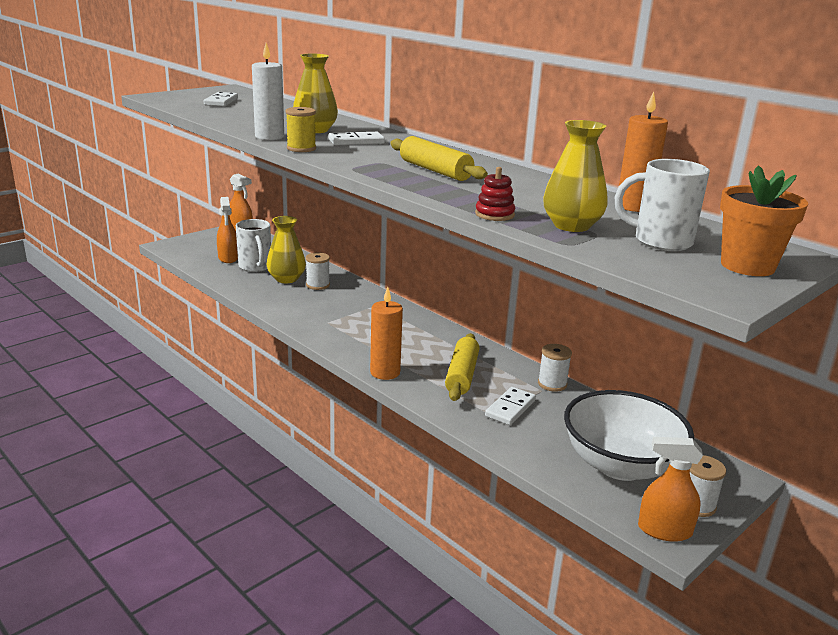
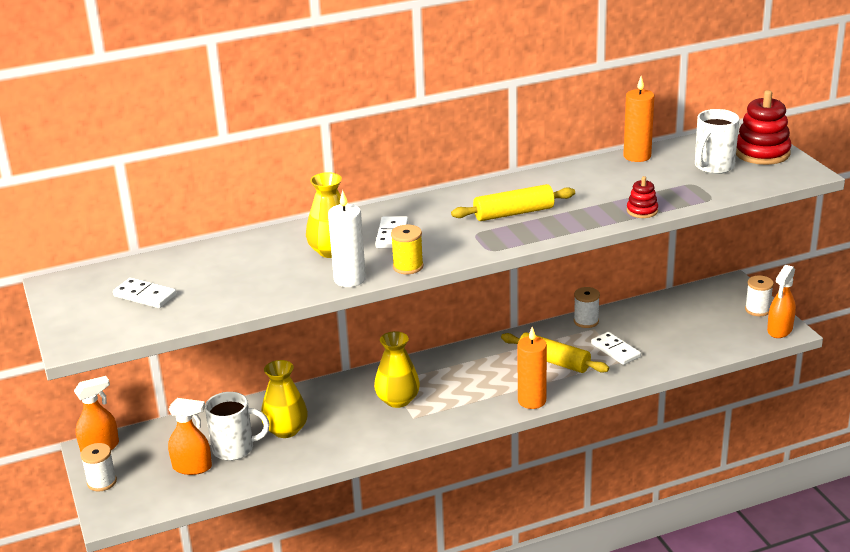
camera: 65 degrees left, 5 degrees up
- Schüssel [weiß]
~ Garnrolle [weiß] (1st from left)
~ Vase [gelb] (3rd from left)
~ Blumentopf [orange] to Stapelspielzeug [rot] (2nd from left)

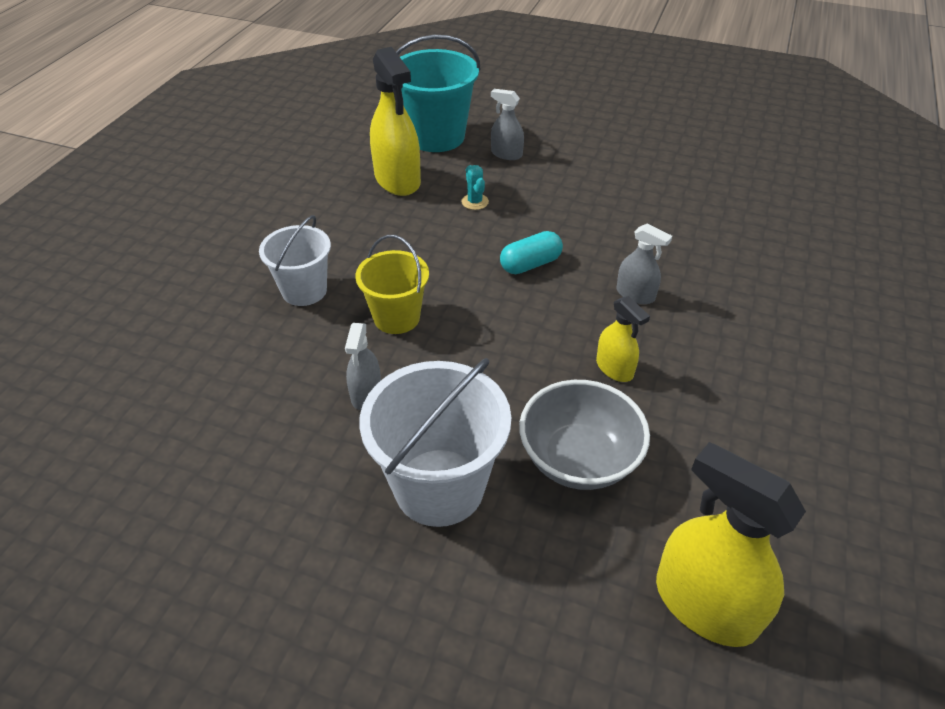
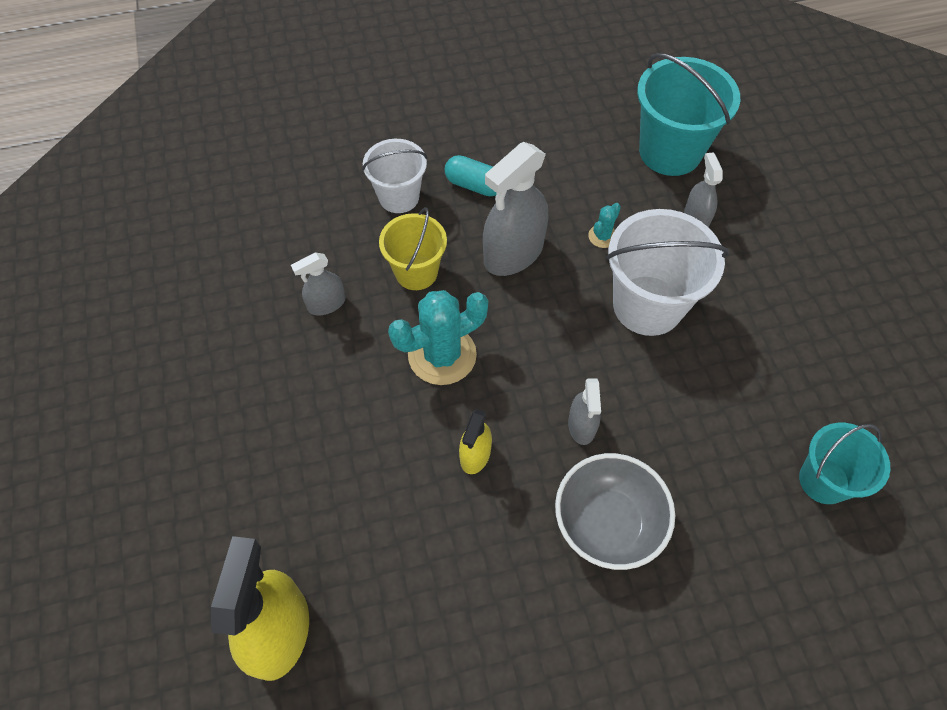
camera: 55 degrees right, 15 degrees up
- Sprühflasche [gelb] (1st from left)
+ Kaktus [türkis] (1st from left)
+ Sprühflasche [grau] (2nd from left)
+ Eimer [türkis] (2nd from left)
~ Eimer [weiß] (2nd from left)
~ Kapsel [türkis]
~ Schüssel [grau]

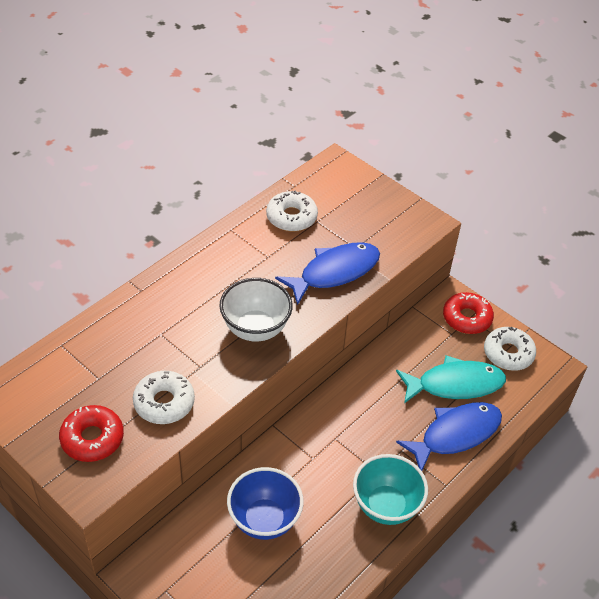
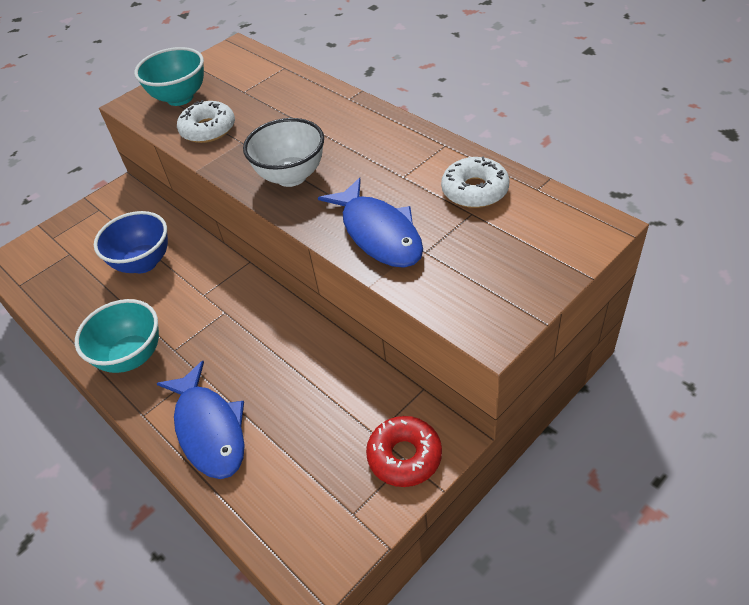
camera: 100 degrees right, 0 degrees up
- Fisch [türkis]
- Donut [weiß] (3rd from left)
~ Donut [rot] (1st from left) to Schüssel [türkis] (2nd from left)

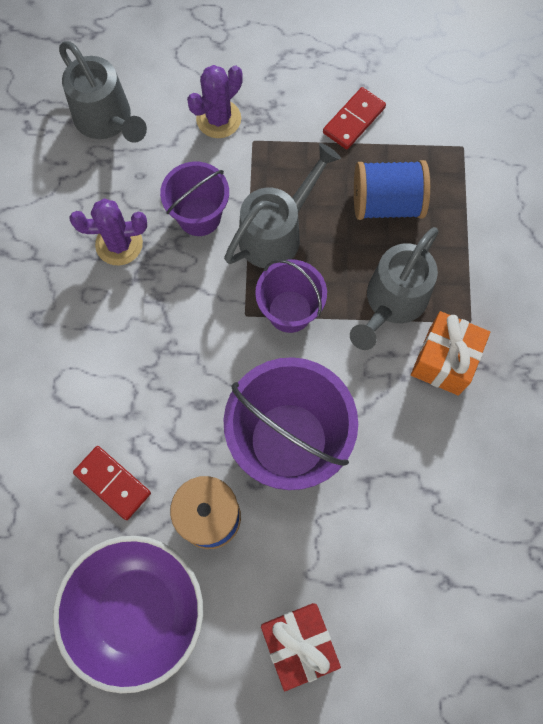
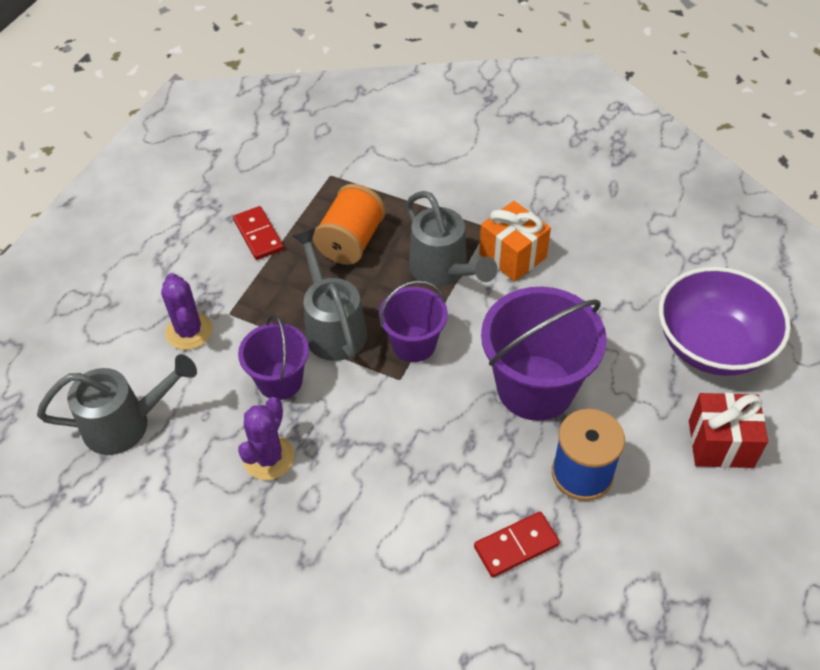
camera: 65 degrees left, 20 degrees down
~ Schüssel [lila]
~ Garnrolle [blau] (2nd from left) to Garnrolle [orange]

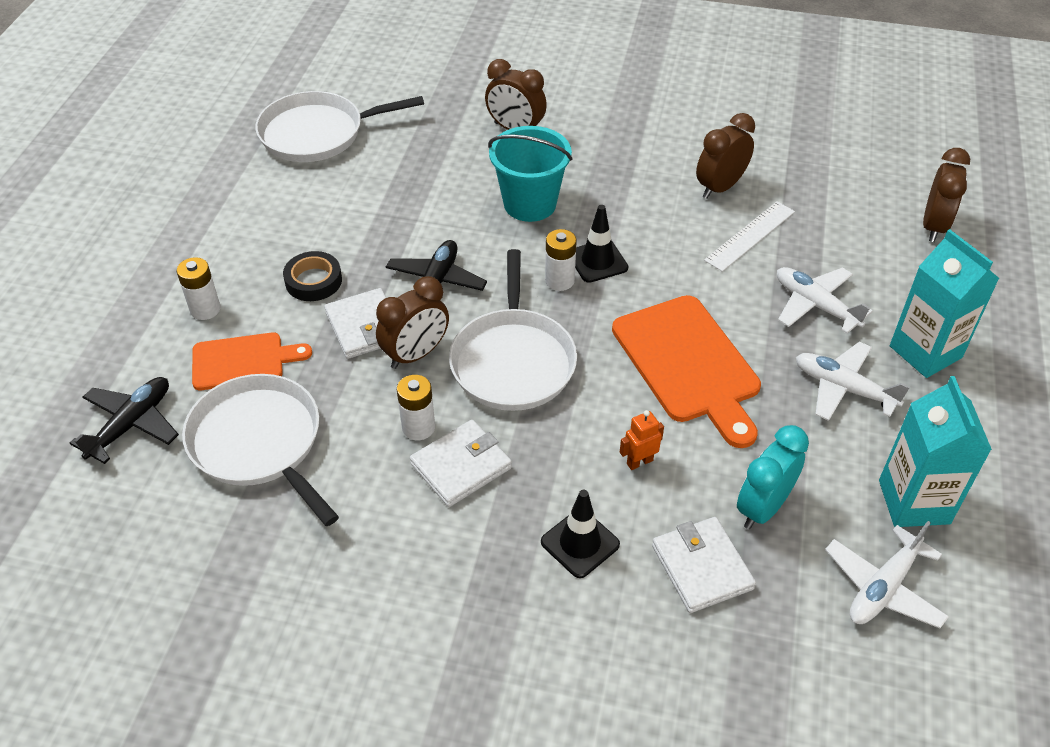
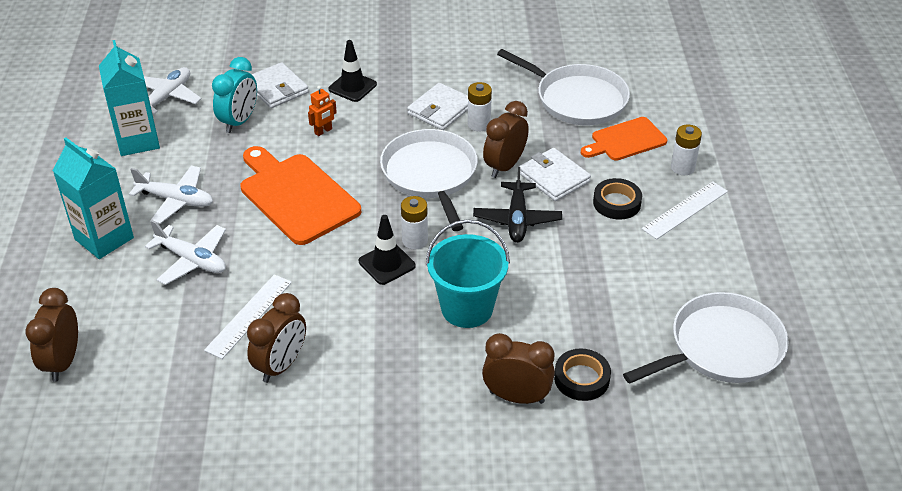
camera: 165 degrees right, 5 degrees down
- Flugzeug [schwarz] (1st from left)
+ Klebeband [schwarz] (1st from left)
+ Lineal [weiß] (2nd from left)

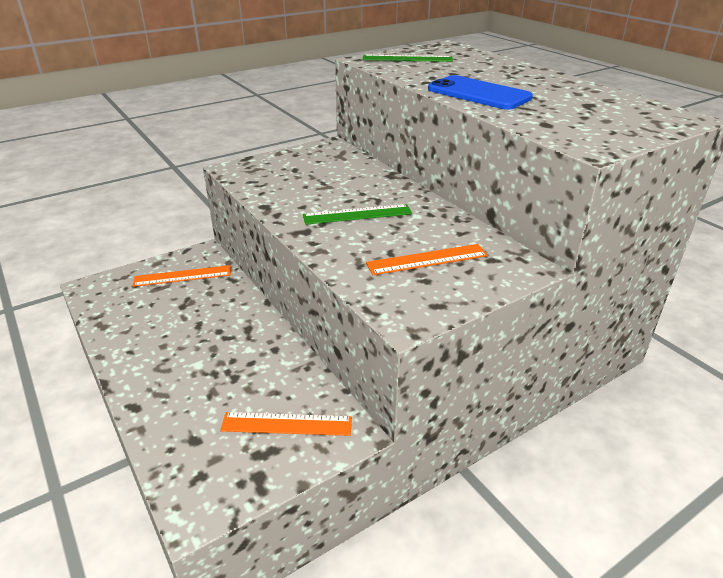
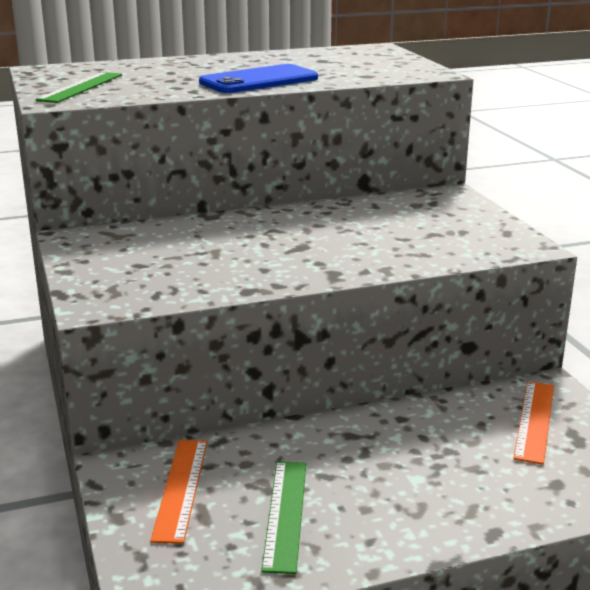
camera: 75 degrees left, 10 degrees down
- Lineal [orange] (3rd from left)
~ Lineal [grün] (1st from left in the first image) to Lineal [grün] (2nd from left)

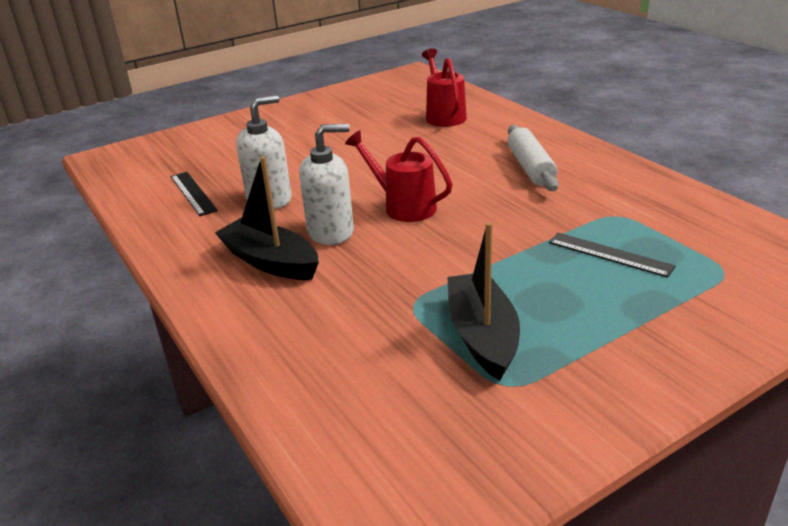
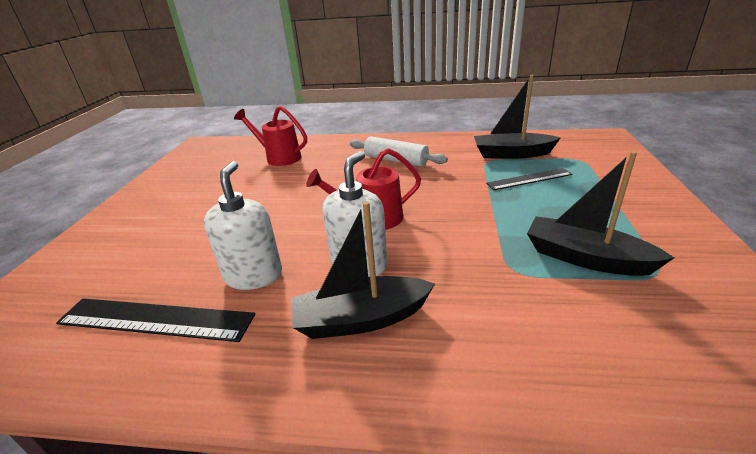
camera: 50 degrees left, 0 degrees up
+ Boot [schwarz] (2nd from left)
~ Lineal [schwarz] (1st from left) x1.57

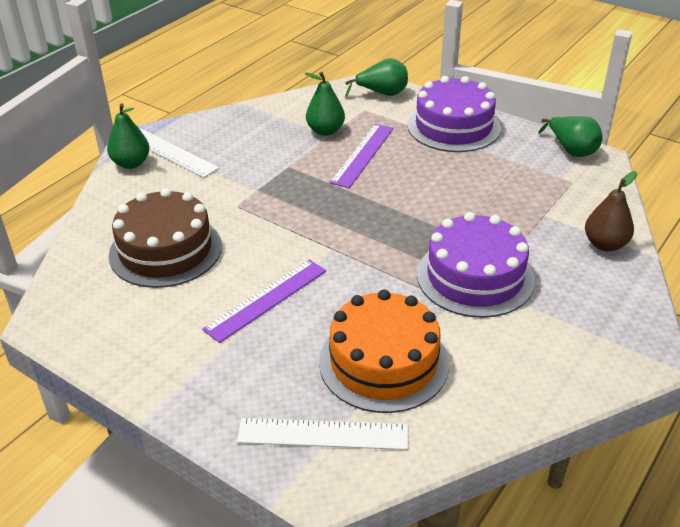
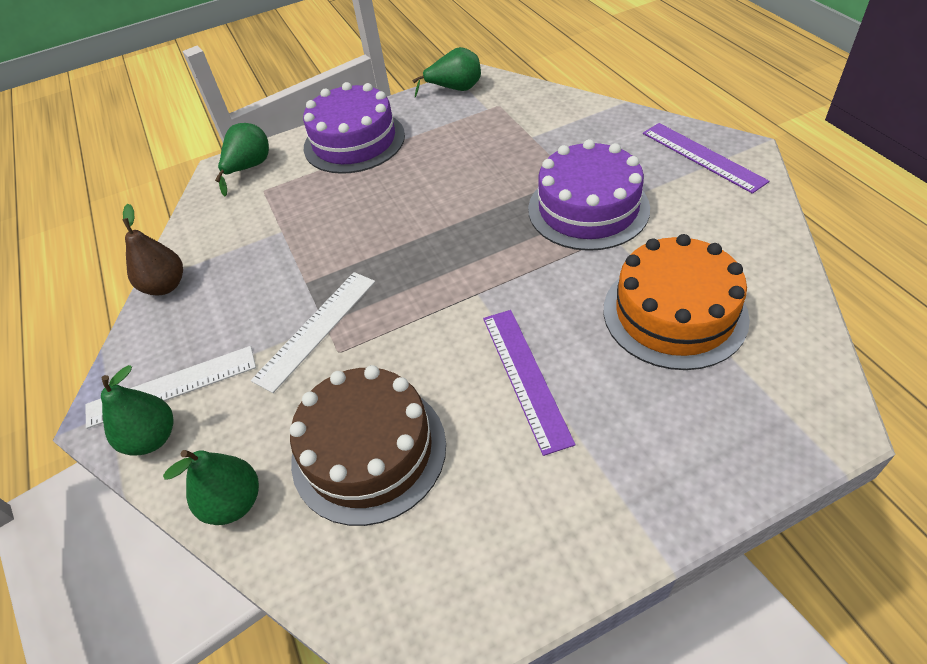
camera: 55 degrees left, 10 degrees up
~ Lineal [weiß] (2nd from left)
~ Birne [grün] (2nd from left)
~ Lineal [lila] (2nd from left)
~ Birne [braun]

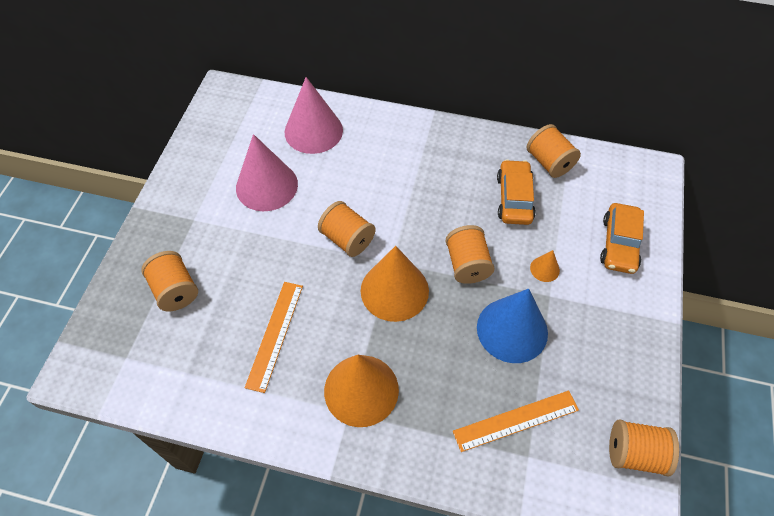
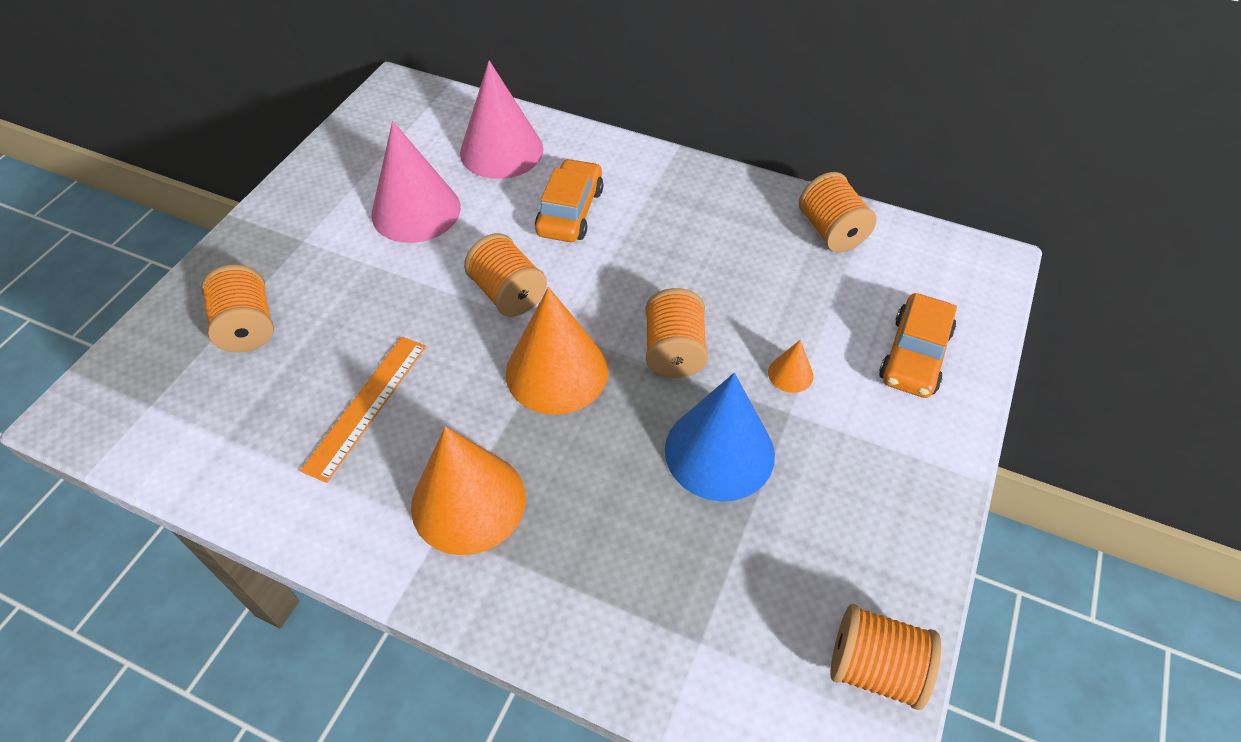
camera: 10 degrees right, 5 degrees down
- Lineal [orange] (2nd from left)
~ Auto [orange] (1st from left)

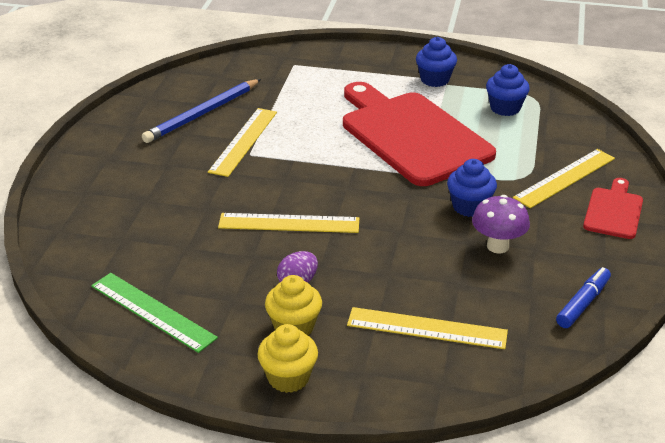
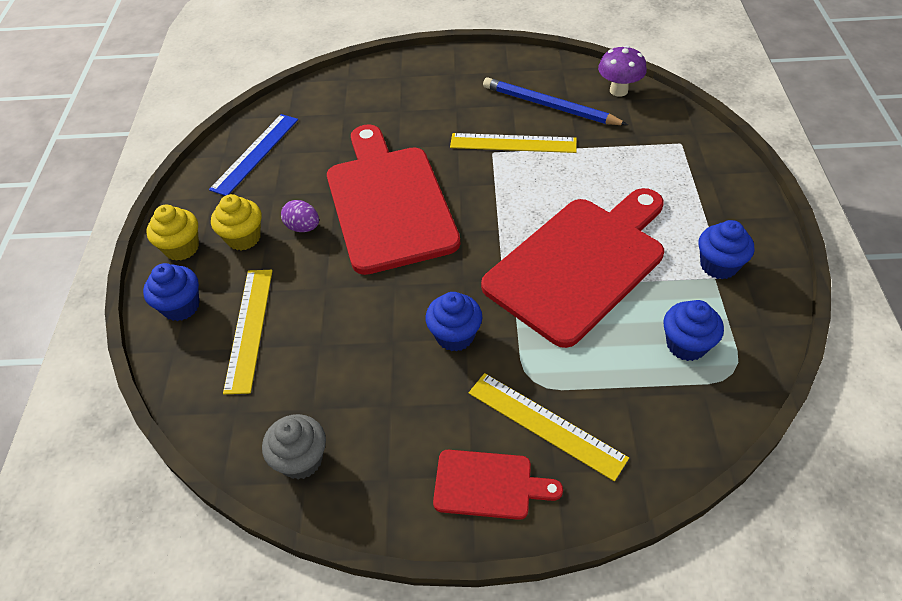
camera: 80 degrees right, 15 degrees up
+ Muffin [blau] (1st from left)
~ Pilz [lila]
~ Lineal [gelb] (2nd from left) to Schneidebrett [rot] (1st from left)
~ Filzstift [blau] to Muffin [grau]
~ Lineal [grün] to Lineal [blau]

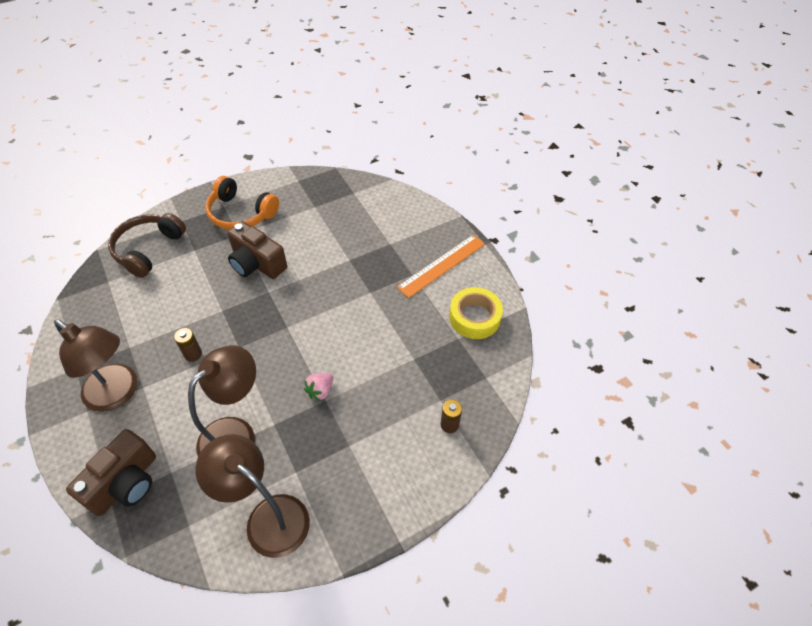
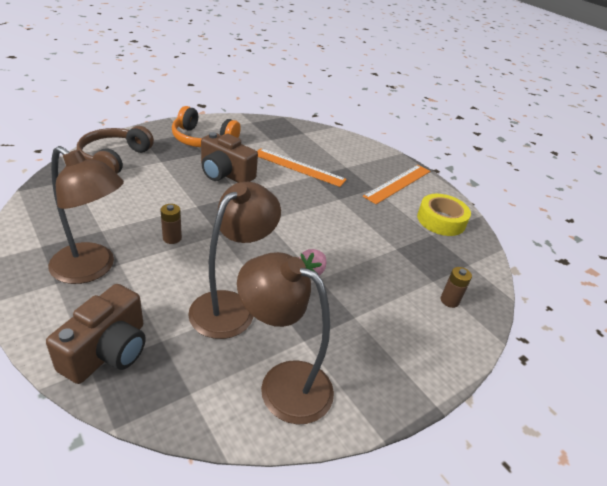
camera: 10 degrees left, 15 degrees down
+ Lineal [orange] (1st from left)

